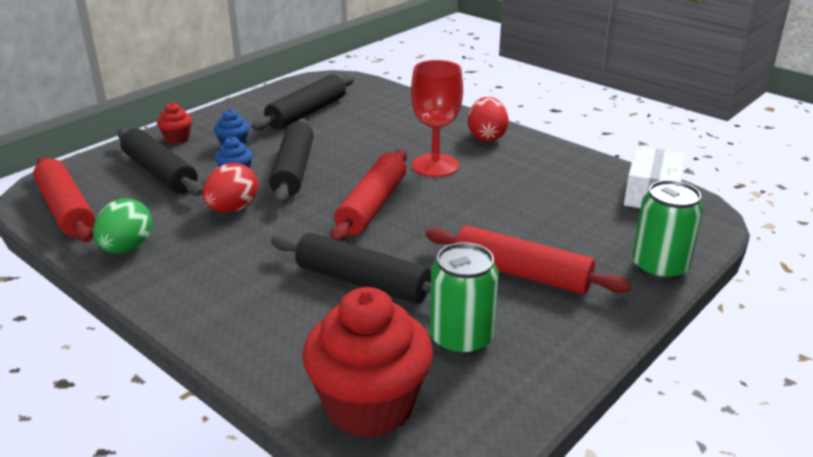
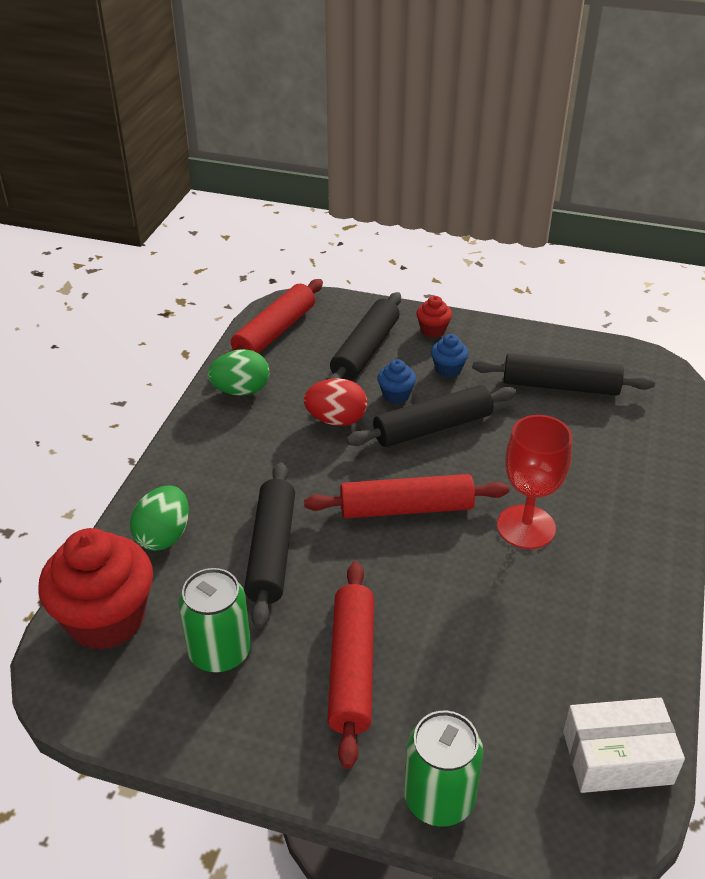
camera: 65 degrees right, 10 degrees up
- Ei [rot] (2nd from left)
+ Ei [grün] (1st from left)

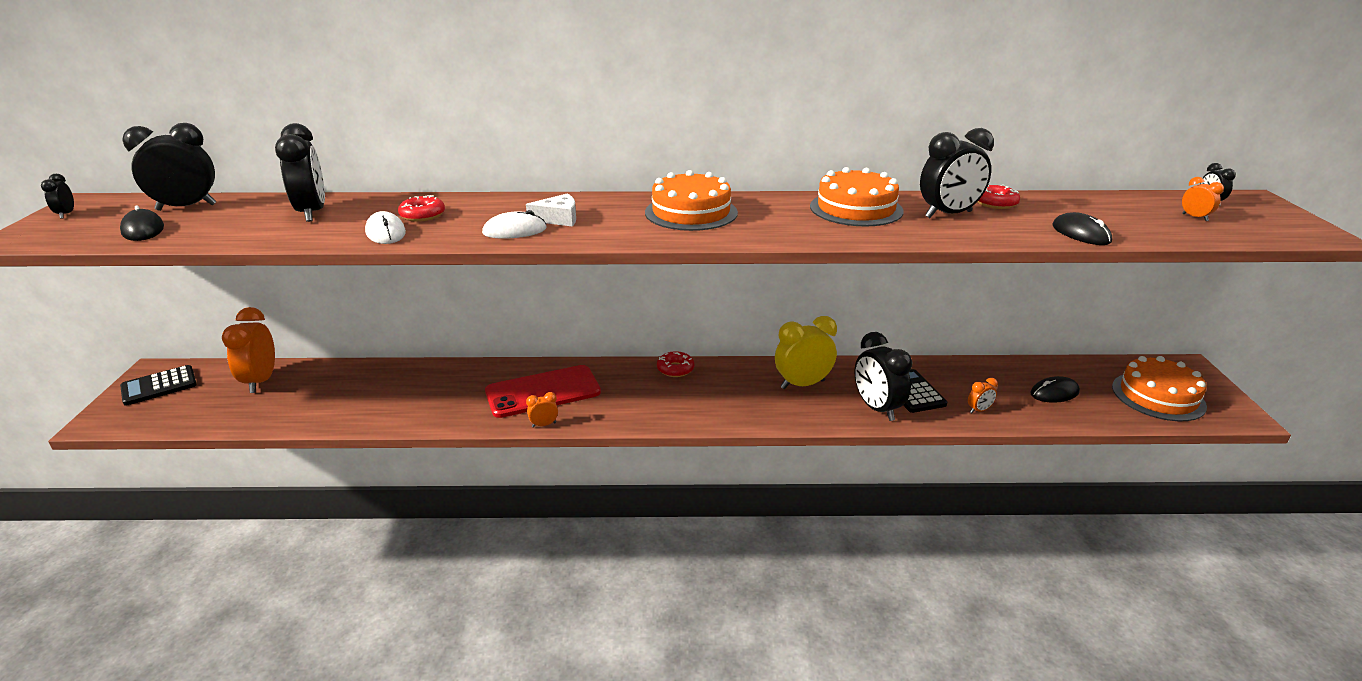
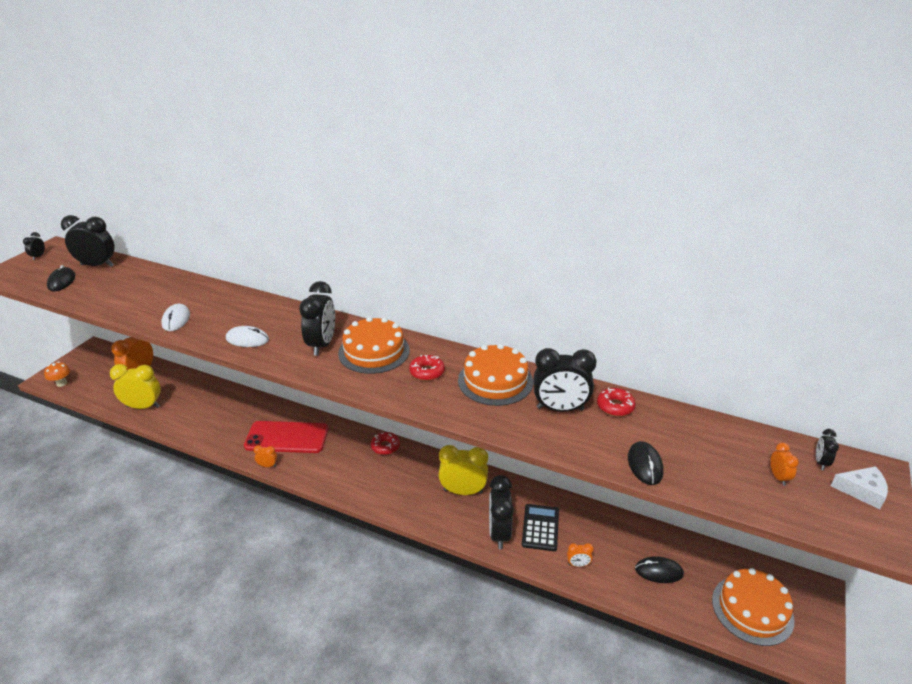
camera: 25 degrees right, 5 degrees up
- Taschenrechner [schwarz] (1st from left)
+ Pilz [orange]
+ Wecker [gelb] (1st from left)
~ Wecker [schwarz] (3rd from left)
~ Donut [rot] (1st from left in the first image) to Donut [rot] (2nd from left)
~ Käse [weiß]

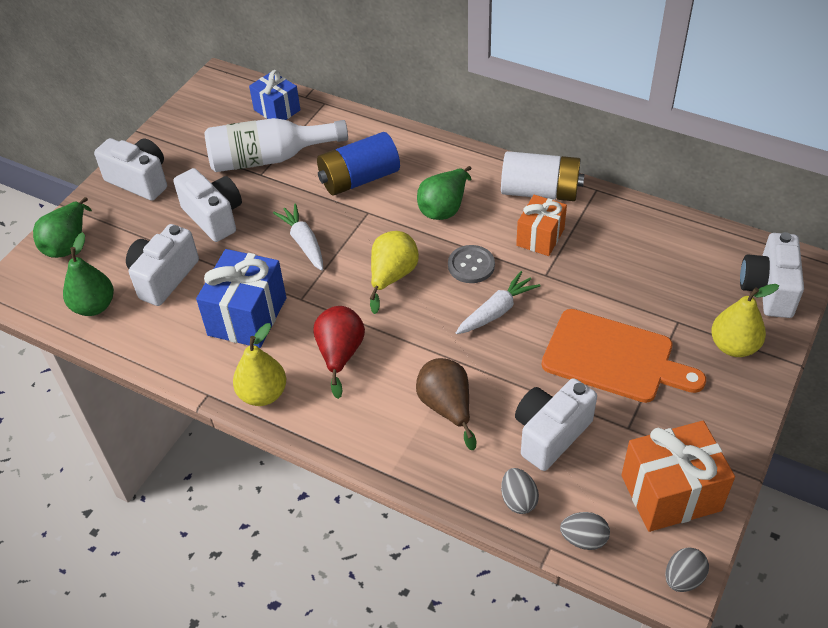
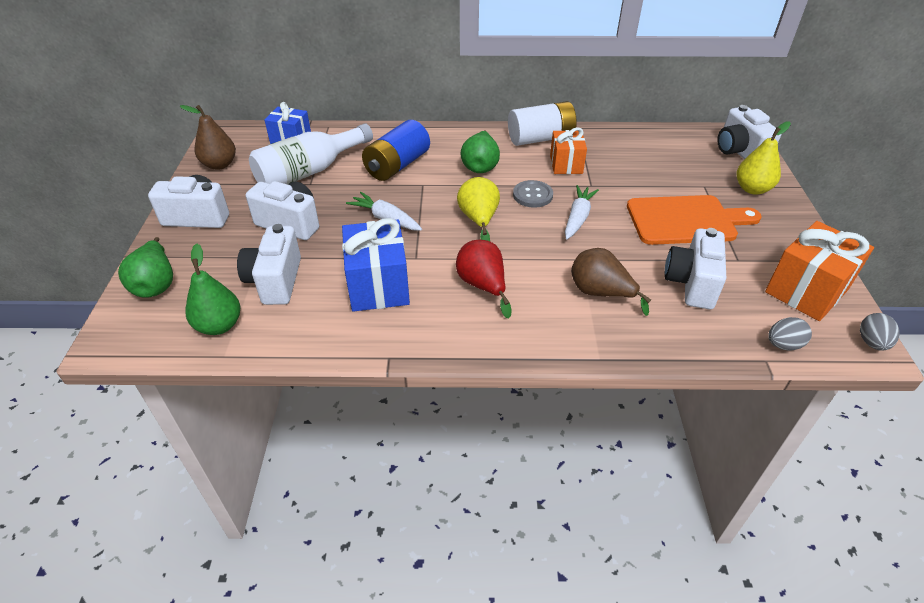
camera: 30 degrees left, 5 degrees down
- Birne [gelb] (1st from left)
- Ei [grau] (1st from left)
+ Birne [braun] (1st from left)

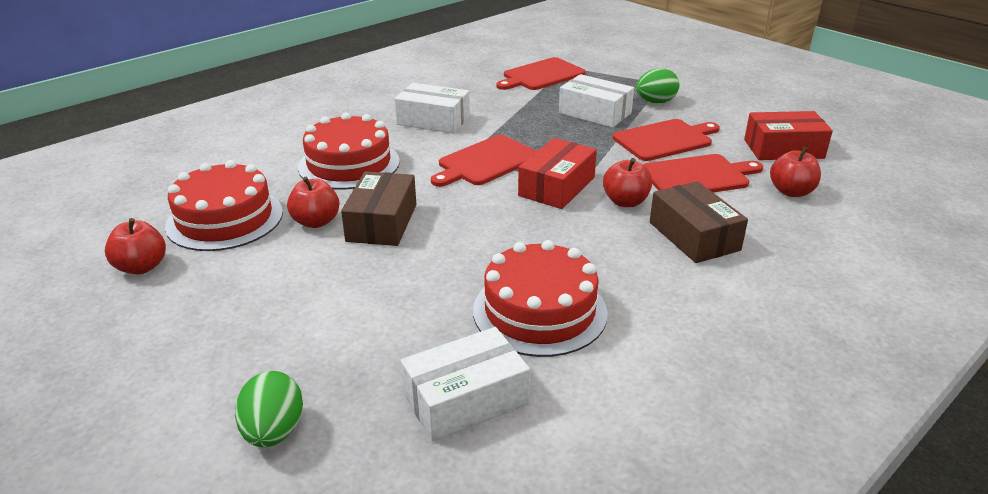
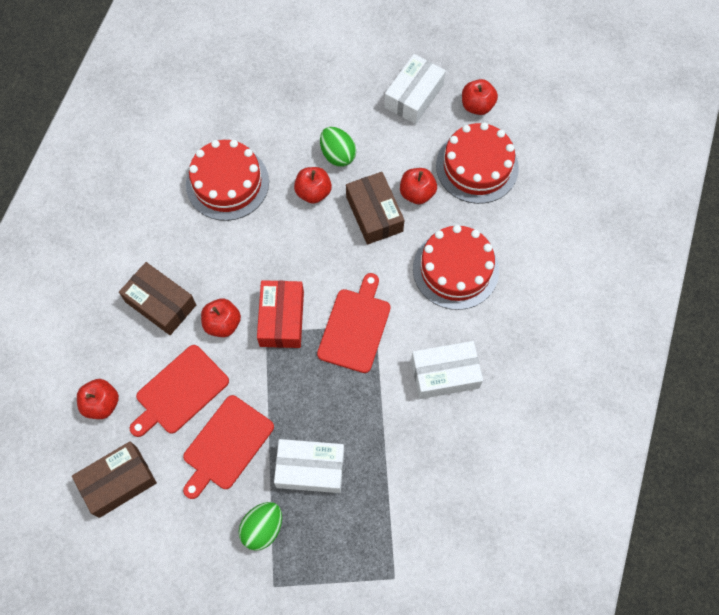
camera: 150 degrees right, 35 degrees up
- Schneidebrett [rot] (2nd from left)
+ Apfel [rot] (3rd from left)
~ Ei [grün] (1st from left in the first image) to Ei [grün] (2nd from left)
~ Schachtel [weiß] (2nd from left)
~ Schachtel [rot] (2nd from left) to Schachtel [braun] (1st from left)

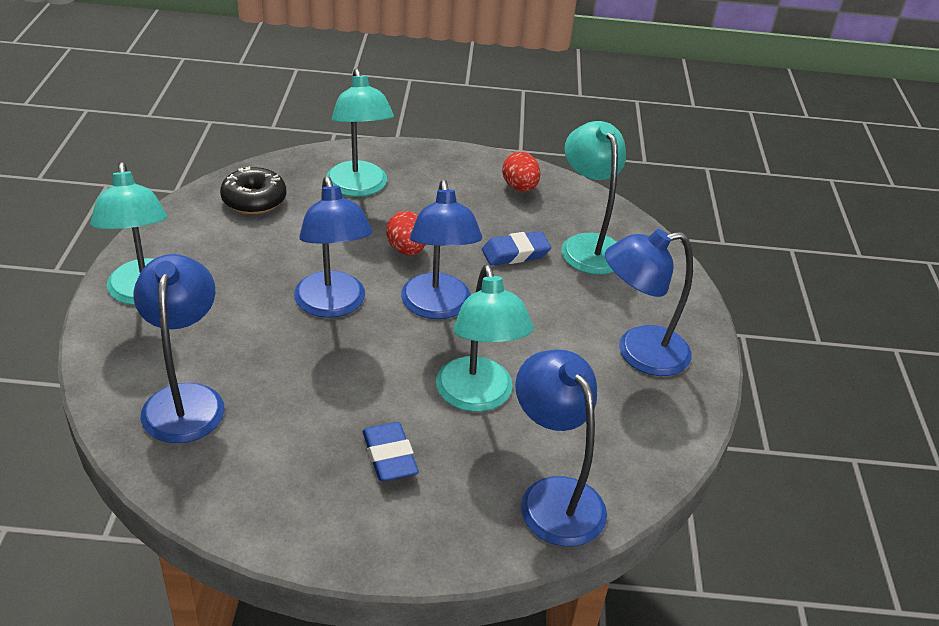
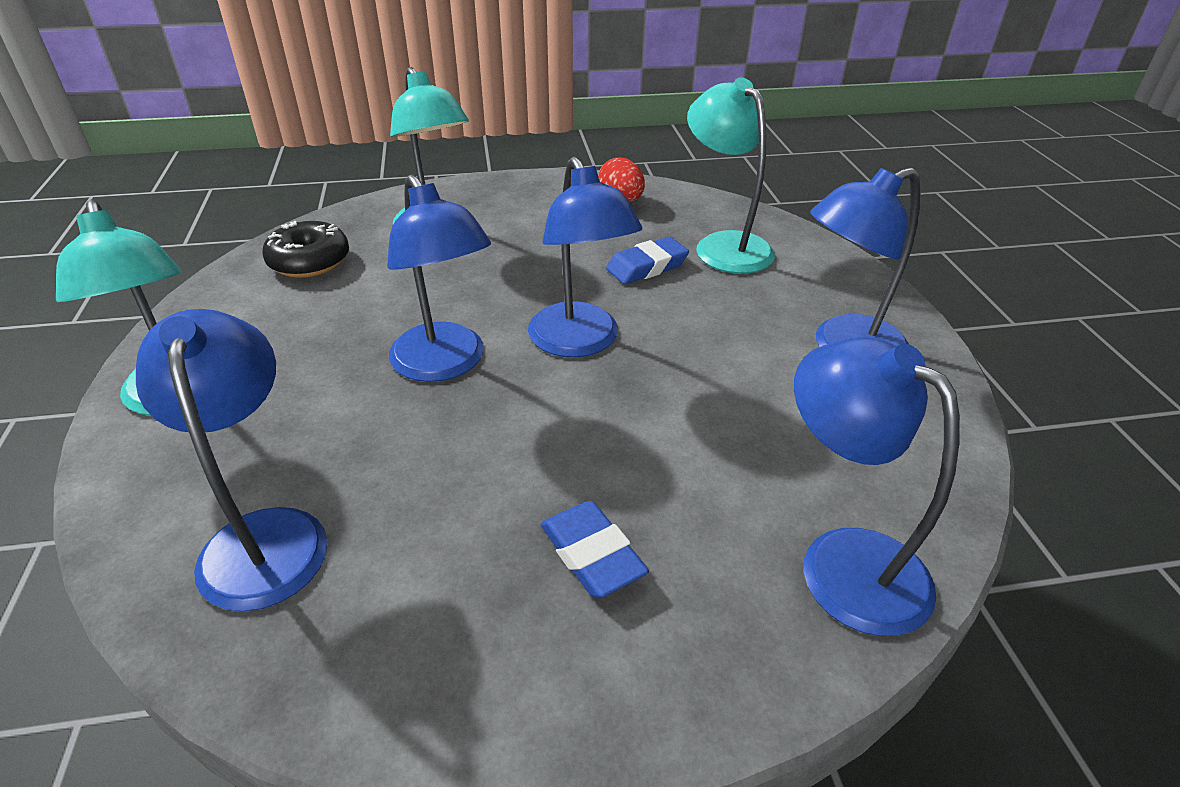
camera: 10 degrees left, 0 degrees up
- Ei [rot] (1st from left)
- Lampe [türkis] (3rd from left)

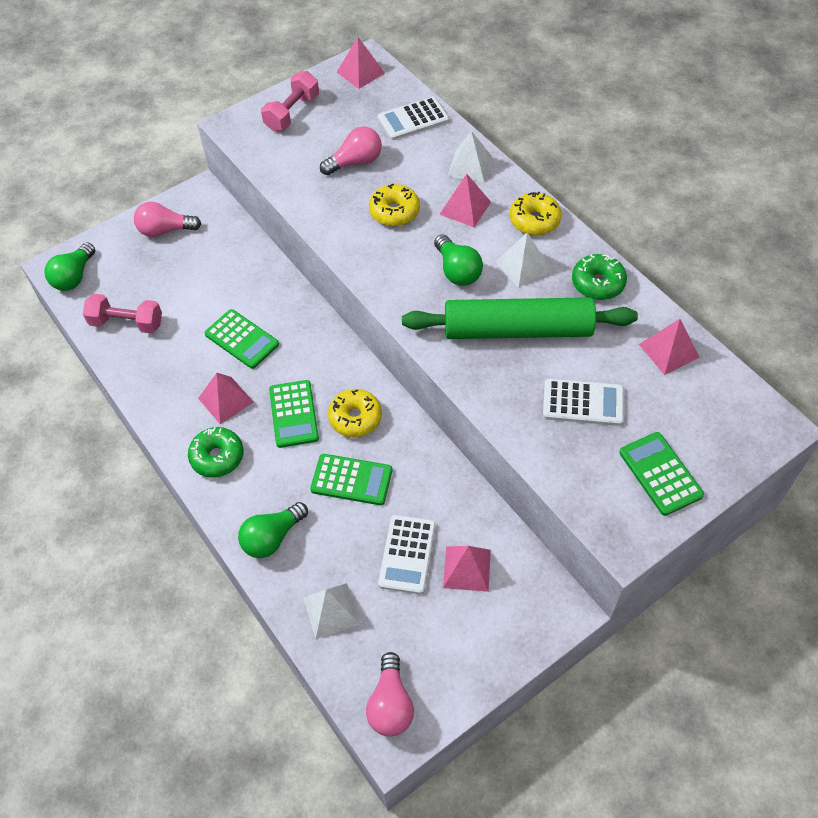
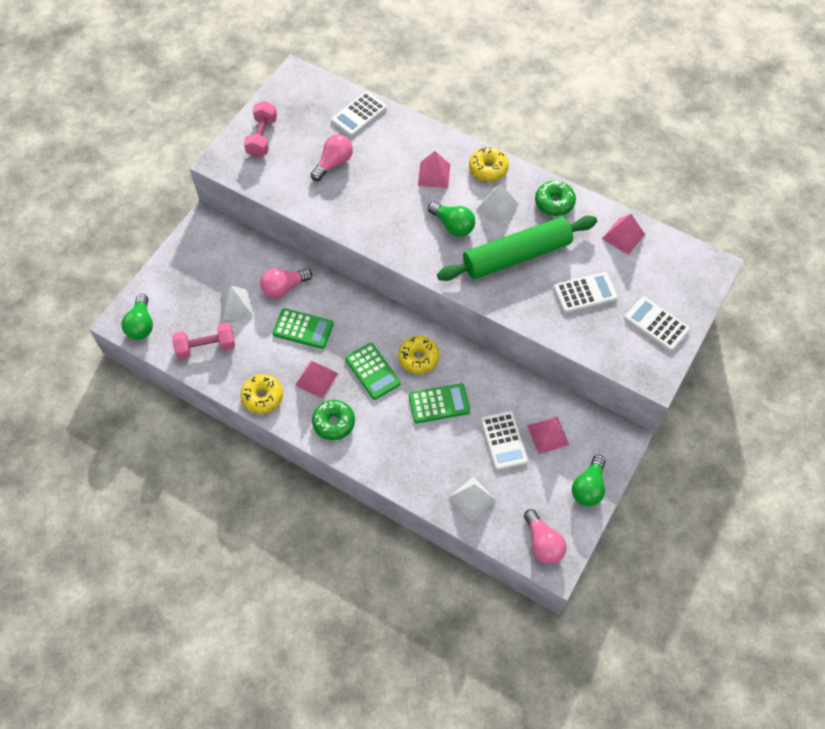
camera: 25 degrees left, 5 degrees up
- Pyramide [rosa] (2nd from left)
~ Glühbirne [rosa] (1st from left)
~ Glühbirne [grün] (2nd from left in the first image) to Glühbirne [grün] (3rd from left)
~ Donut [gelb] (2nd from left in the first image) to Donut [gelb] (1st from left)
~ Pyramide [weiß] (2nd from left in the first image) to Pyramide [weiß] (1st from left)
~ Taschenrechner [grün] (4th from left) to Taschenrechner [weiß] (4th from left)

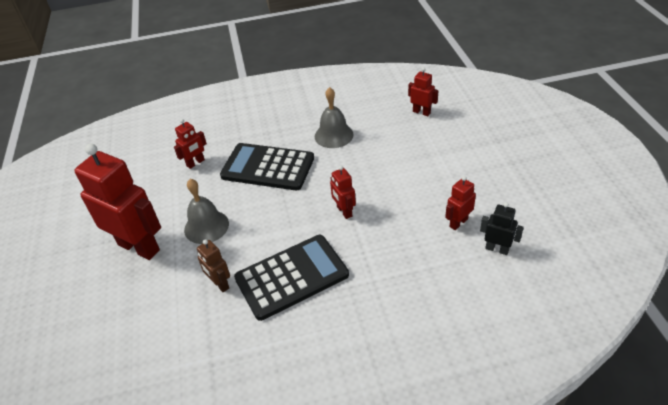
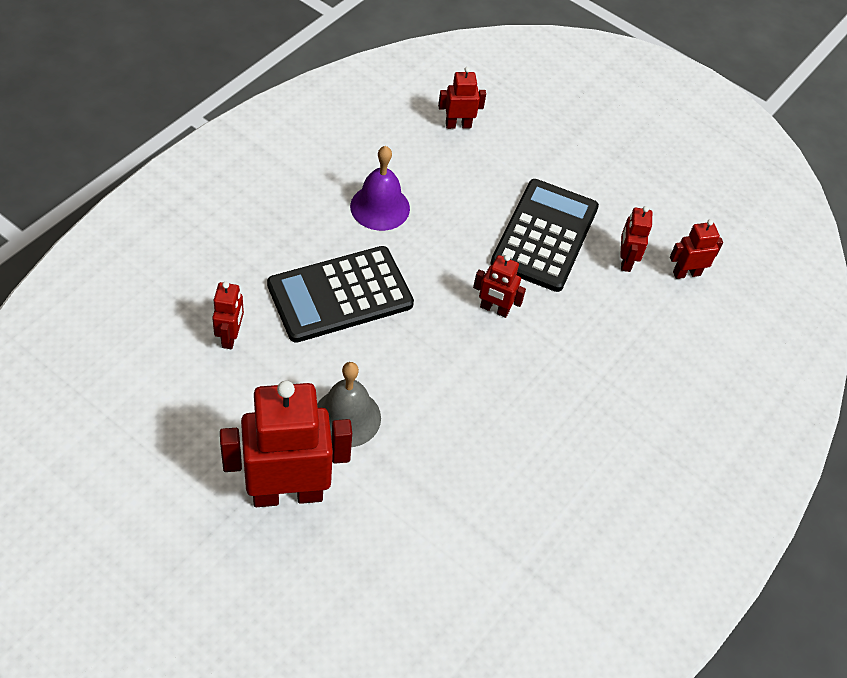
camera: 50 degrees left, 10 degrees up
- Roboter [braun]
~ Taschenrechner [schwarz] (2nd from left)
~ Glocke [grau] (2nd from left) to Glocke [lila]
~ Roboter [schwarz] to Roboter [rot] (6th from left)

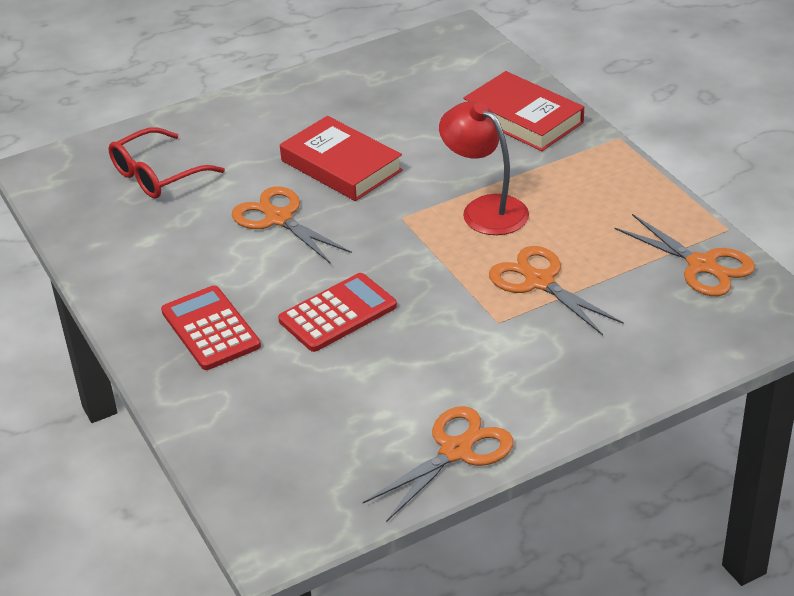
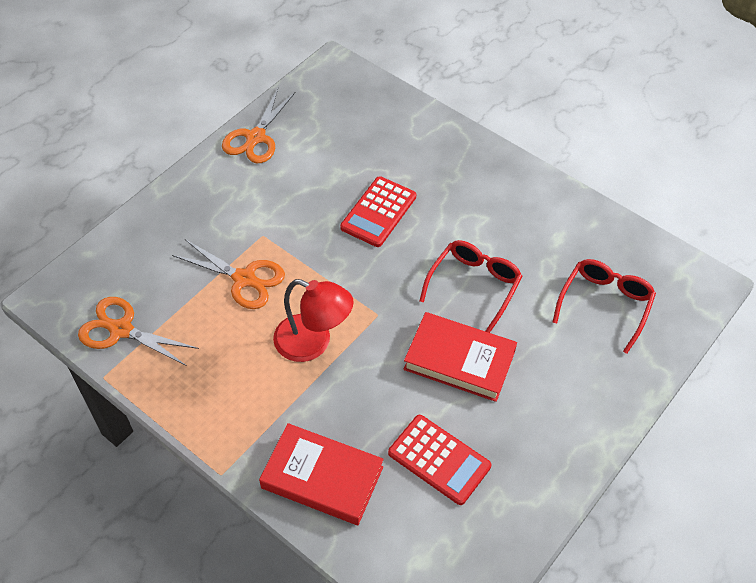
camera: 155 degrees right, 15 degrees up
~ Taschenrechner [rot] (1st from left in the first image) to Taschenrechner [rot] (2nd from left)
~ Schere [orange] (1st from left) to Brille [rot] (1st from left)

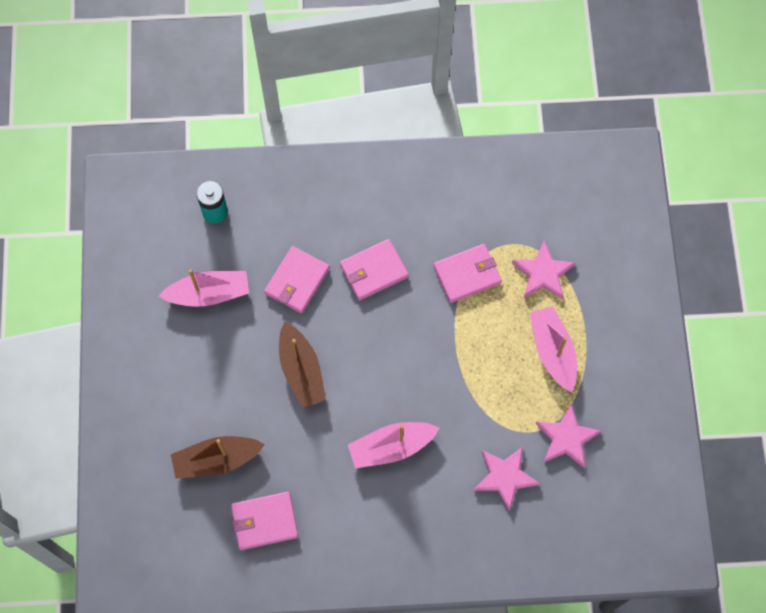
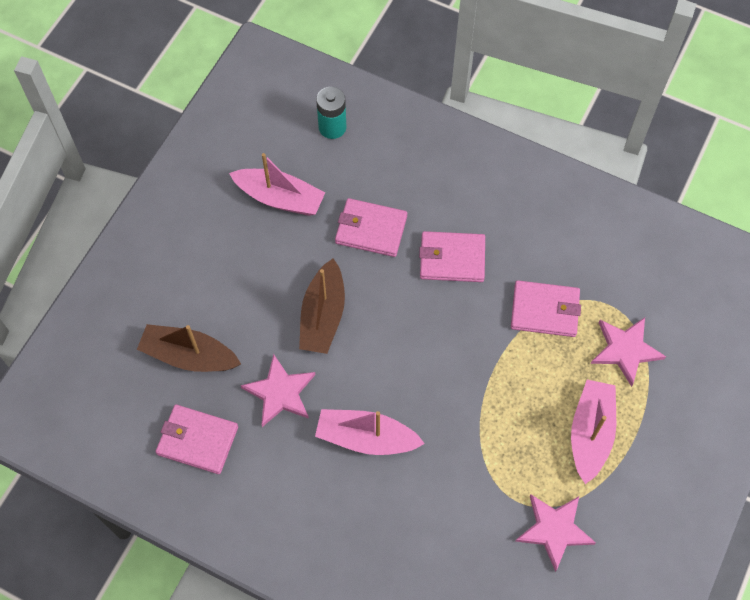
camera: 30 degrees right, 5 degrees down
~ Stern [rosa] (1st from left)
~ Geldbörse [rosa] (2nd from left) 45 degrees clockwise

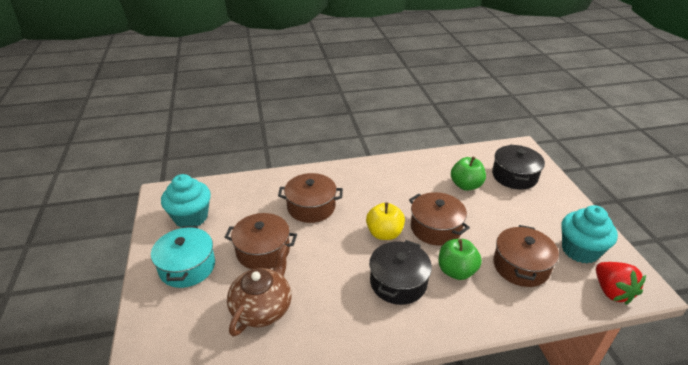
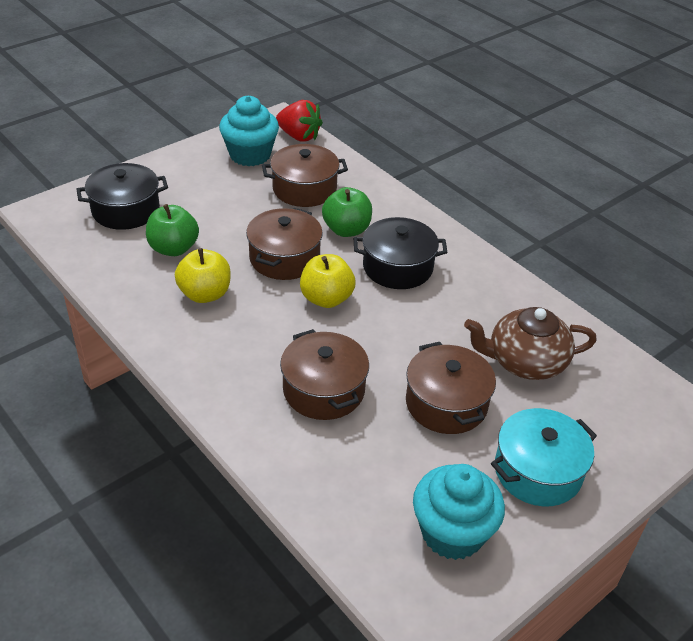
camera: 120 degrees left, 5 degrees up
+ Apfel [gelb] (1st from left)
~ Erdbeere [rot] 75 degrees clockwise

